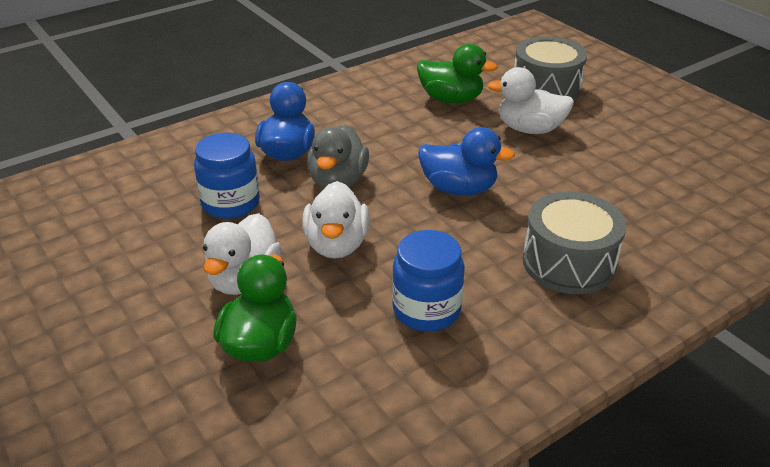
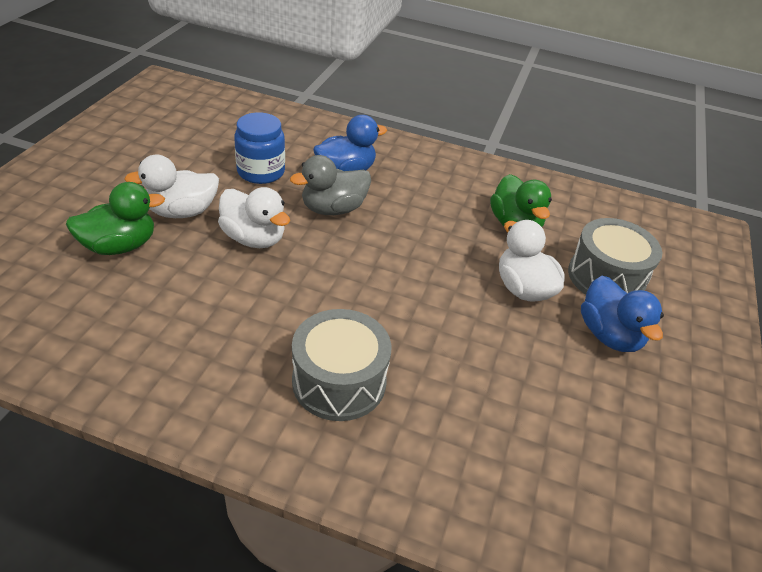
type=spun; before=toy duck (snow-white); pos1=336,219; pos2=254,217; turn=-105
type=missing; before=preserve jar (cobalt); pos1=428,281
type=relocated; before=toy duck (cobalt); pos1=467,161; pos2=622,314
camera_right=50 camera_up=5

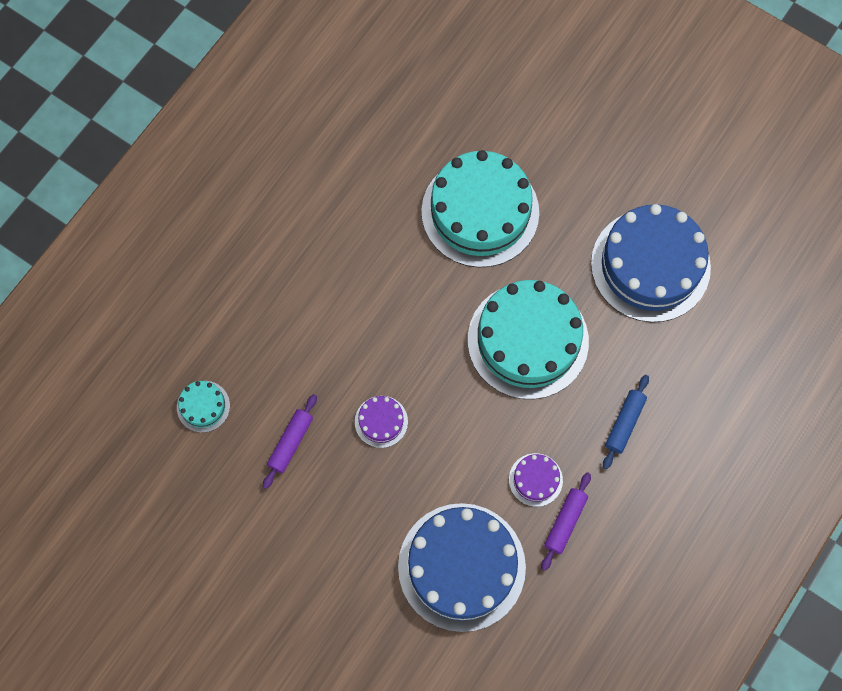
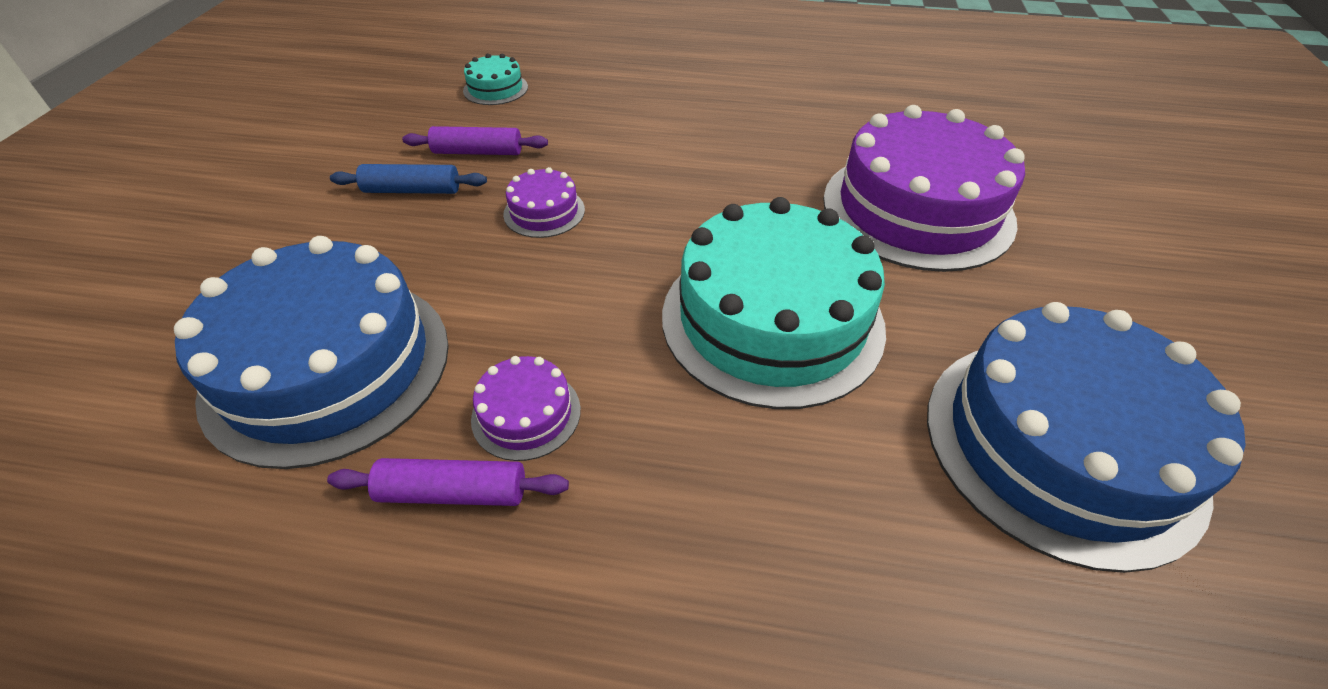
type=colour; before=layer cake (aqua); after=layer cake (violet); pos1=480,208; pos2=924,188
type=relocated; before=rolling pin (cobalt); pos1=626,422; pos2=408,179
camera_right=65 camera_up=-25

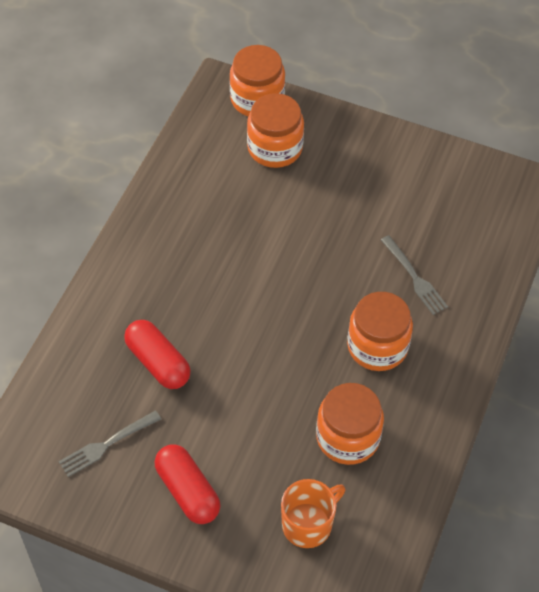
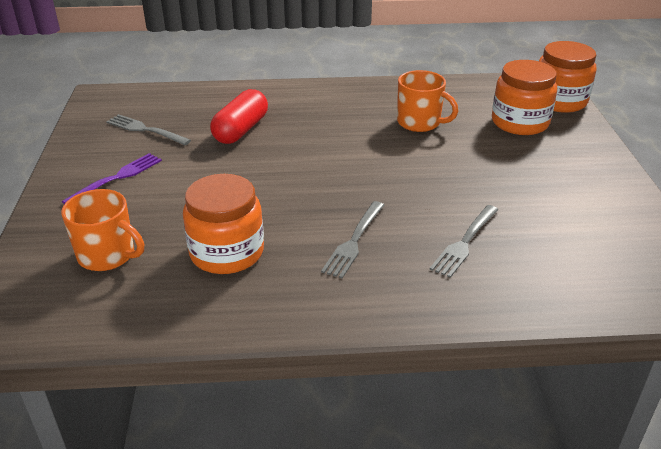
type=exchanged; before=capsule (scarlet); after=table fork (violet); pos1=187,484; pos2=112,178
type=exchanged; before=preserve jar (orange); after=table fork (ash-grey); pos1=380,331; pos2=352,239
type=appeared; after=coffee mug (orange); pos2=427,101
camera_right=65 camera_up=-20

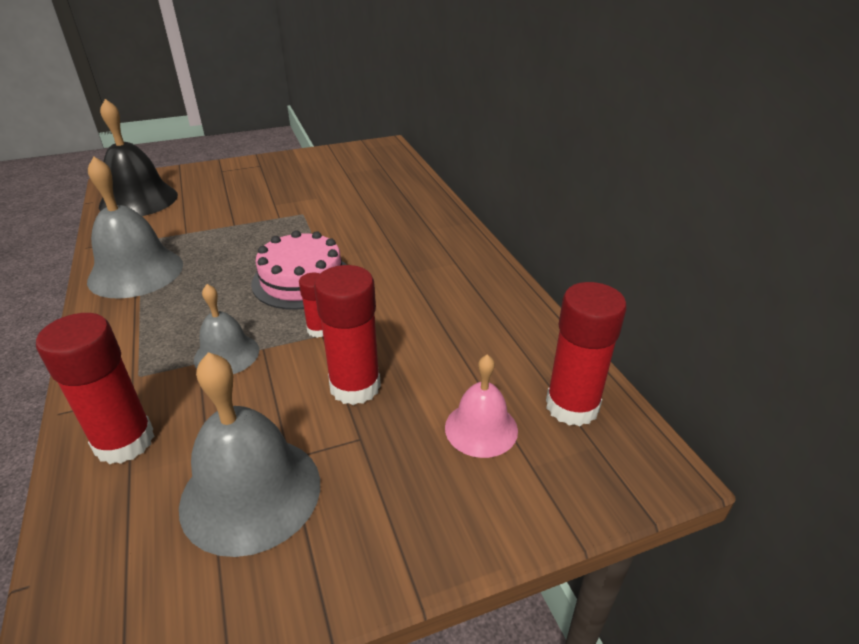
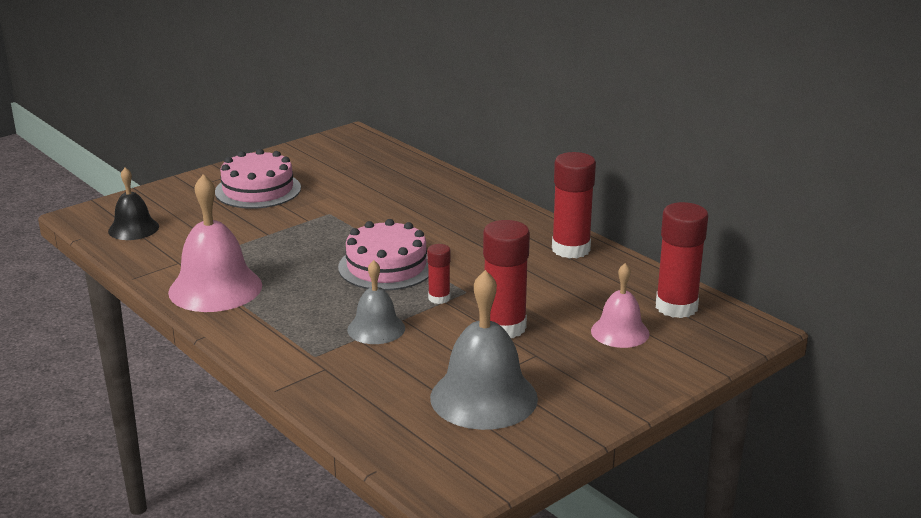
type=relocated; before=glue (scarlet); pos1=95,388; pos2=574,205
type=colour; before=school bell (ash-grey); after=school bell (rosy); pos1=135,228; pos2=215,243
type=size; before=school bell (ebony); pos1=138,157; pos2=133,203; scale=0.59
type=appeared; after=layer cake (rosy); pos2=258,179
camera_right=-20 camera_up=-10

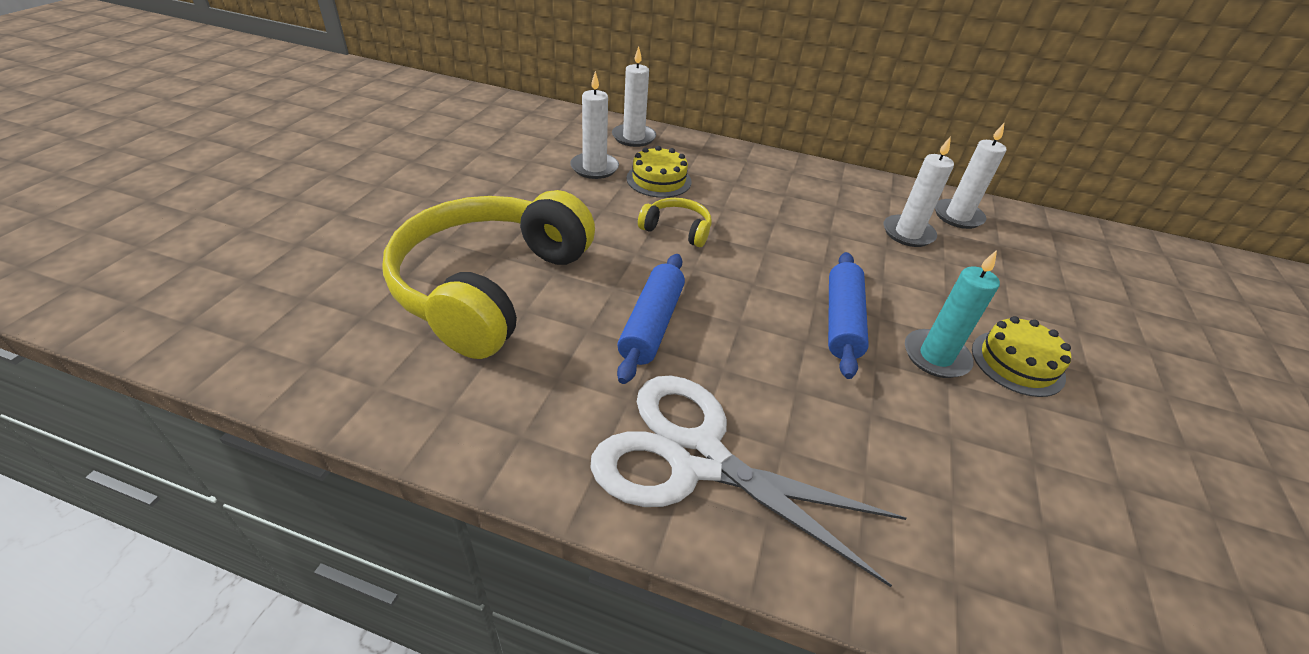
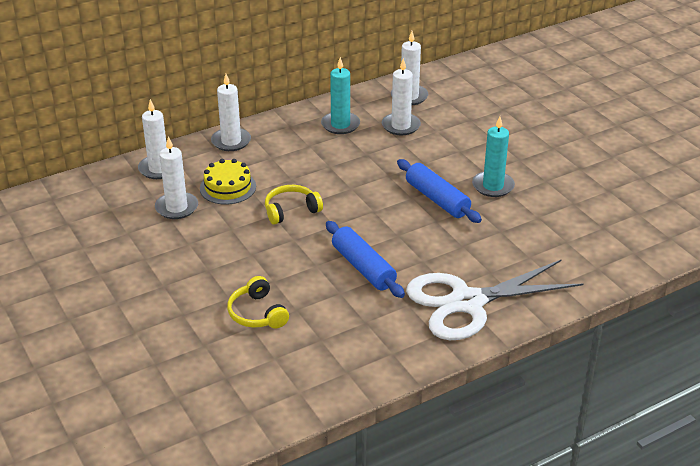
type=size; before=headphones (bright yellow); pos1=488,274; pos2=258,302; scale=0.41
type=missing; before=layer cake (bright yellow); pos1=1021,356
type=appeared; after=candle (snow-white); pos2=231,112
type=appeared; after=candle (aqua); pos2=340,95
camera_right=-45 camera_up=-5

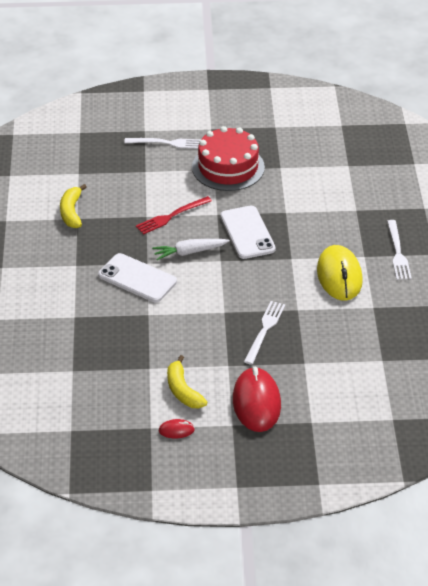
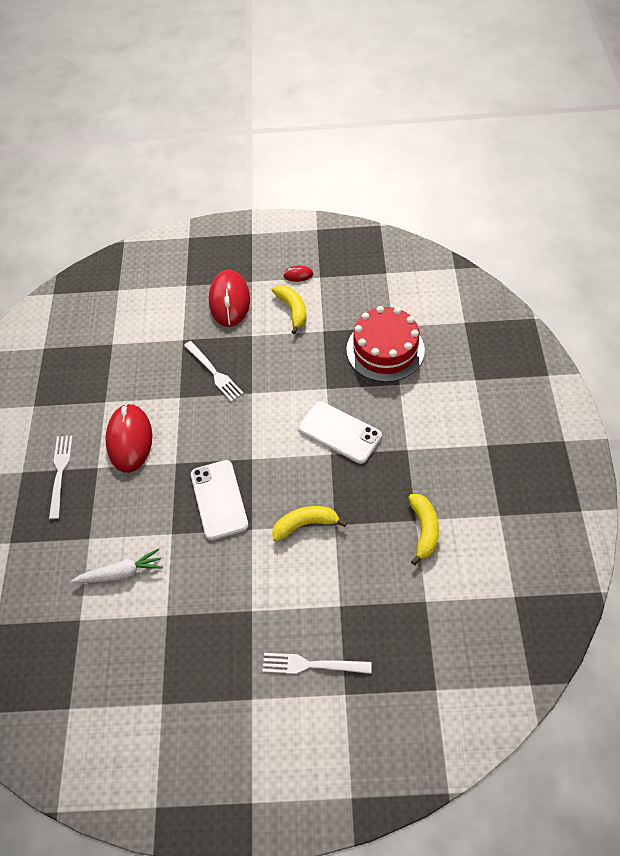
type=exchanged; before=table fork (scarlet); after=toy banana (bright yellow); pos1=174,215; pos2=309,524
type=relocated; before=root vegetable (snow-white); pos1=191,249; pos2=117,565
type=relocated; before=layer cake (scarlet); pos1=228,158; pos2=385,344
type=spun; before=table fork (snow-white); pos1=264,333; pos2=214,371; turn=-60
type=colour; before=computer mouse (bright yellow); after=computer mouse (scarlet); pos1=340,273; pos2=128,438
camera_right=-175 camera_up=15

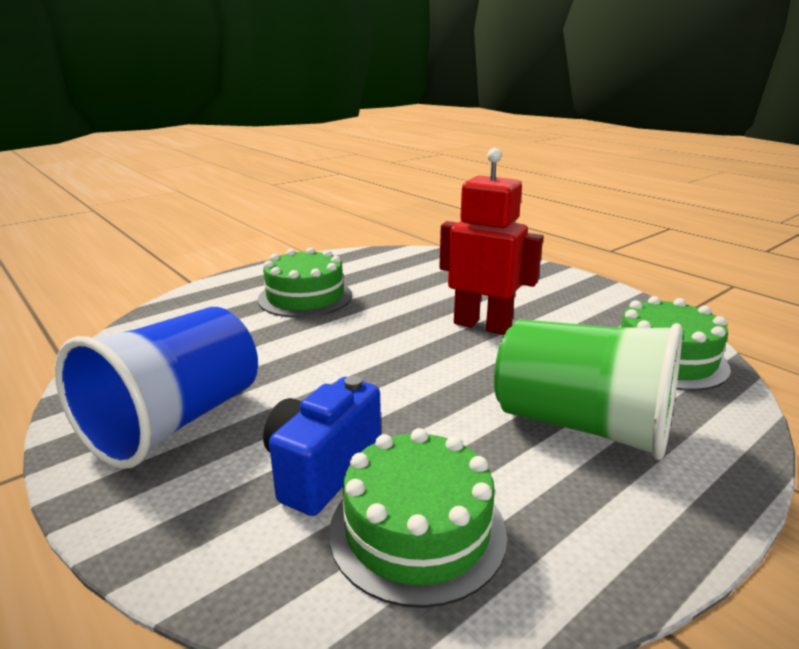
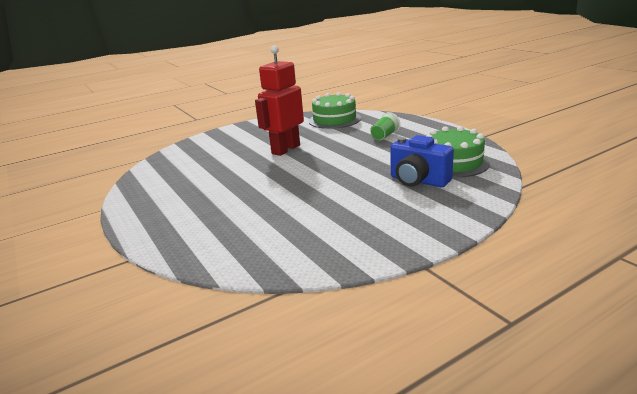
type=missing; before=beaker (cobalt); pos1=156,388
type=missing; before=layer cake (emerald); pos1=305,282
type=size; before=beaker (emerald); pos1=588,389; pos2=385,126; scale=0.41
camera_right=-80 camera_up=0

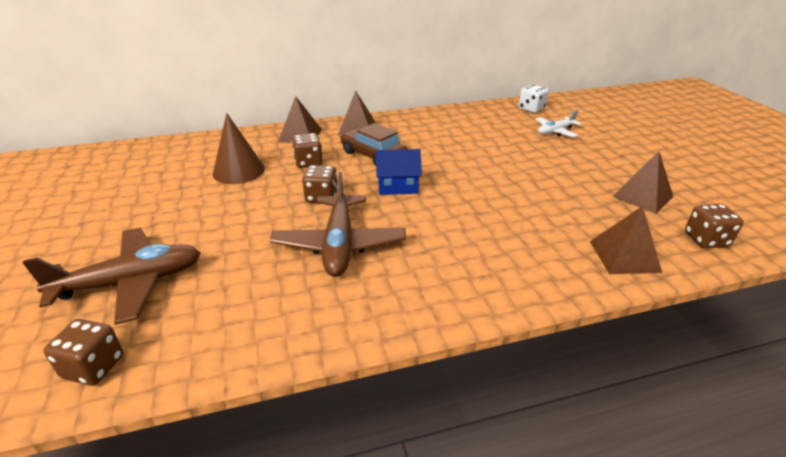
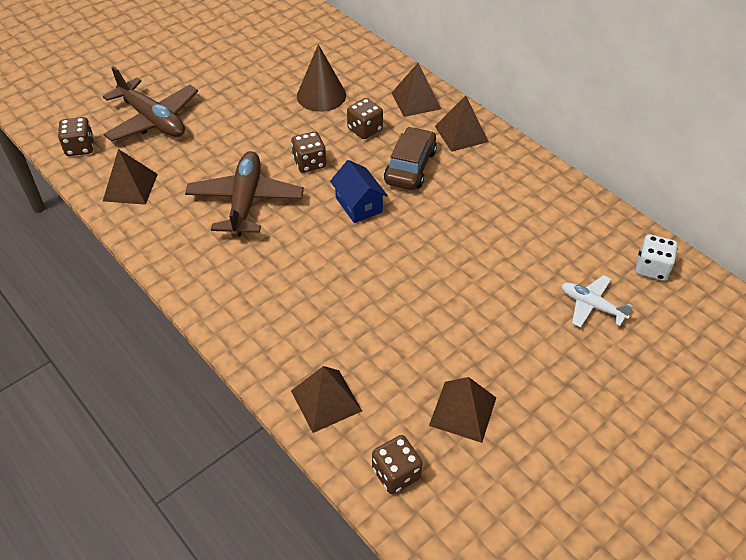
type=spun; before=toy plane (brown); pos1=338,224; pos2=244,194; turn=120
type=appeared; after=pyramid (brown); pos2=130,177
camera_right=65 camera_up=15

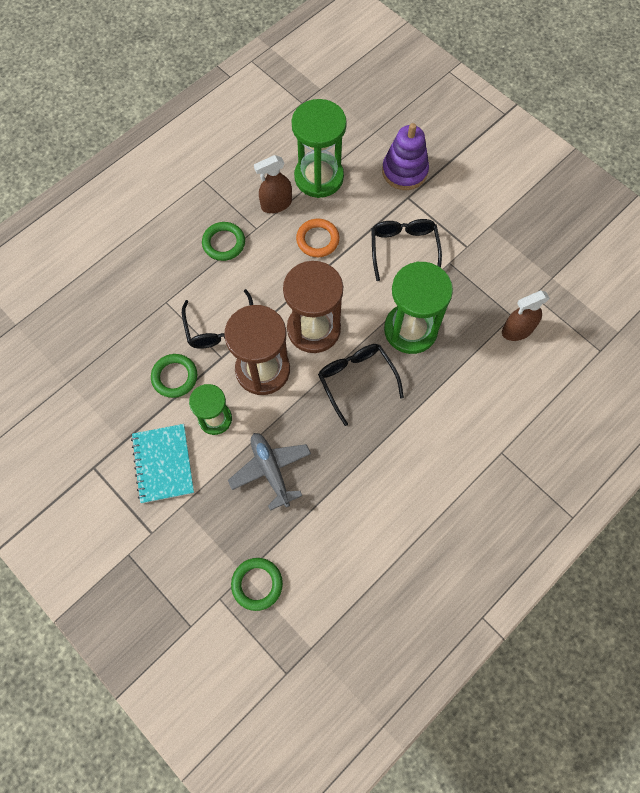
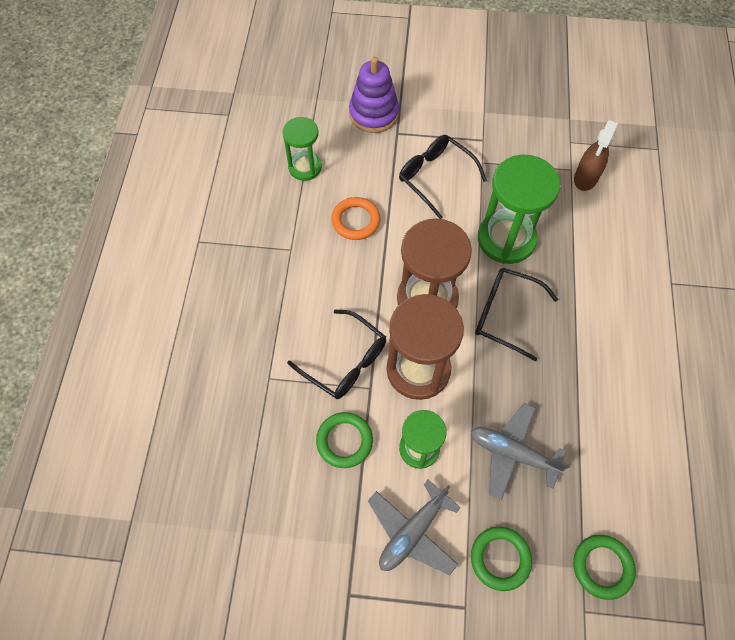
type=exchanged; before=exercise book (aqua); after=toy plane (ash-grey); pos1=162,463; pos2=414,527
type=relocated; before=ring (emerald); pos1=223,241; pos2=501,559
type=missing; before=sprayer (brown); pos1=273,184
type=size; before=sandglass (emerald); pos1=319,148; pos2=302,149; scale=0.6
camera_right=-40 camera_up=-5

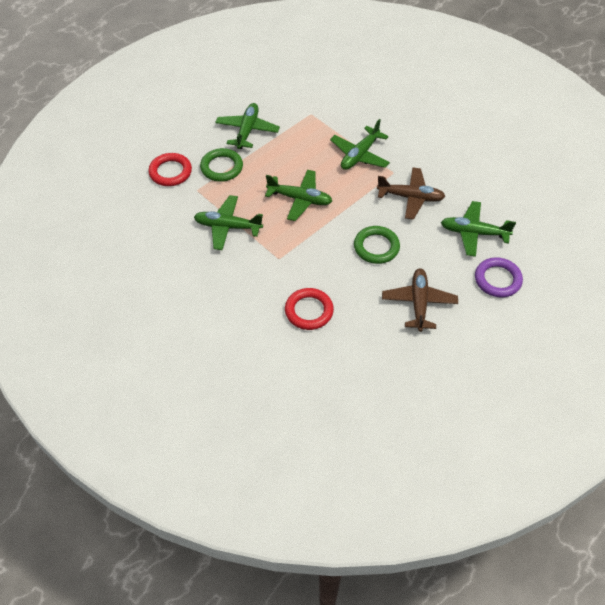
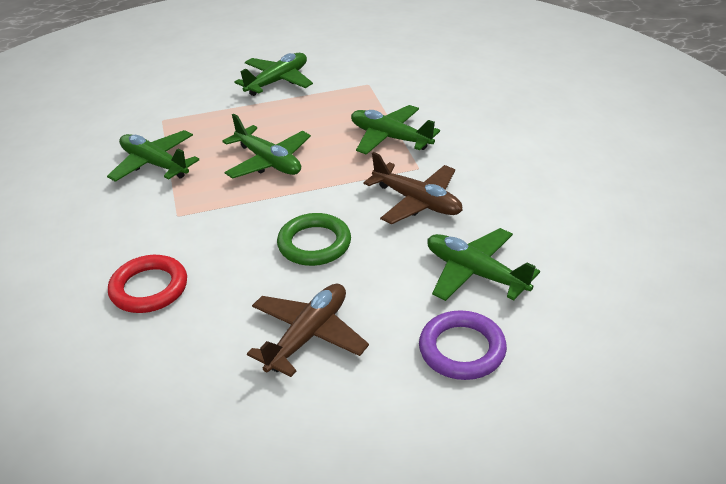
type=missing; before=ring (scarlet); pos1=170,169
type=missing; before=ring (emerald); pos1=221,165
type=spun; before=toy plane (emerald); pos1=360,144; pos2=395,130; turn=60
camera_right=30 camera_up=-15

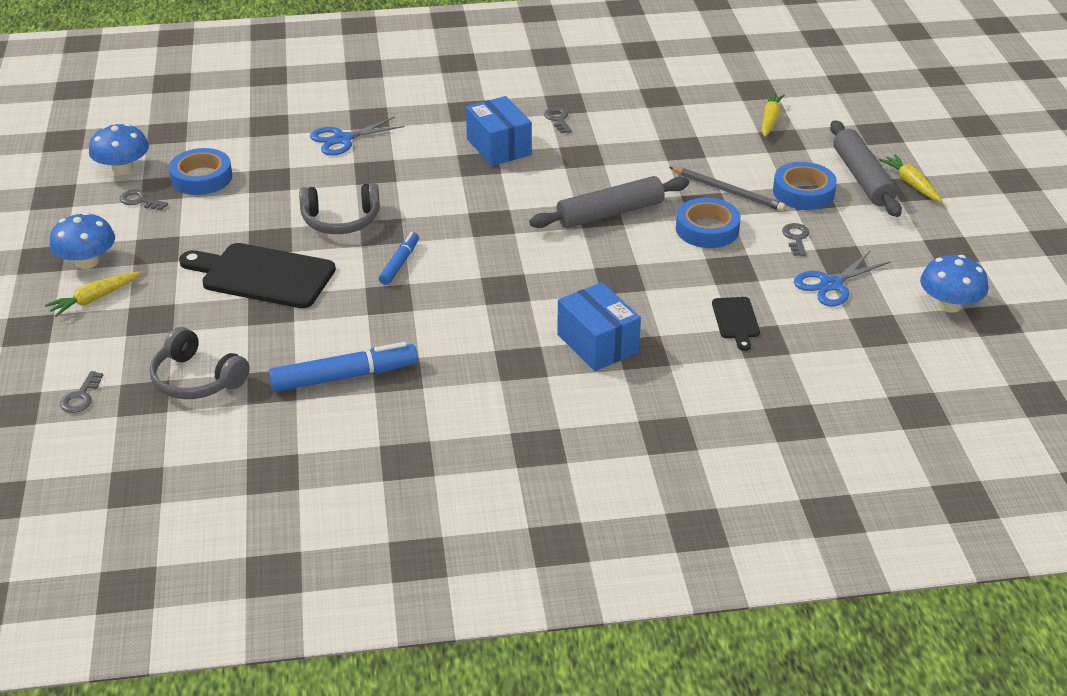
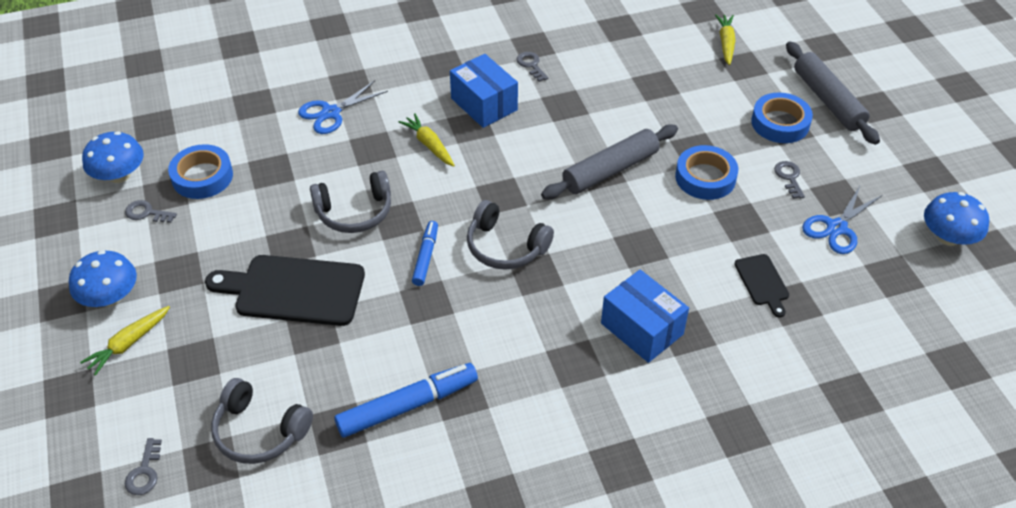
type=missing; before=pencil (ash-grey); pos1=727,189
type=relocated; before=root vegetable (bright yellow); pos1=910,178; pos2=427,140
type=appeared; after=headphones (ash-grey); pos2=510,235
camera_right=-10 camera_up=10

